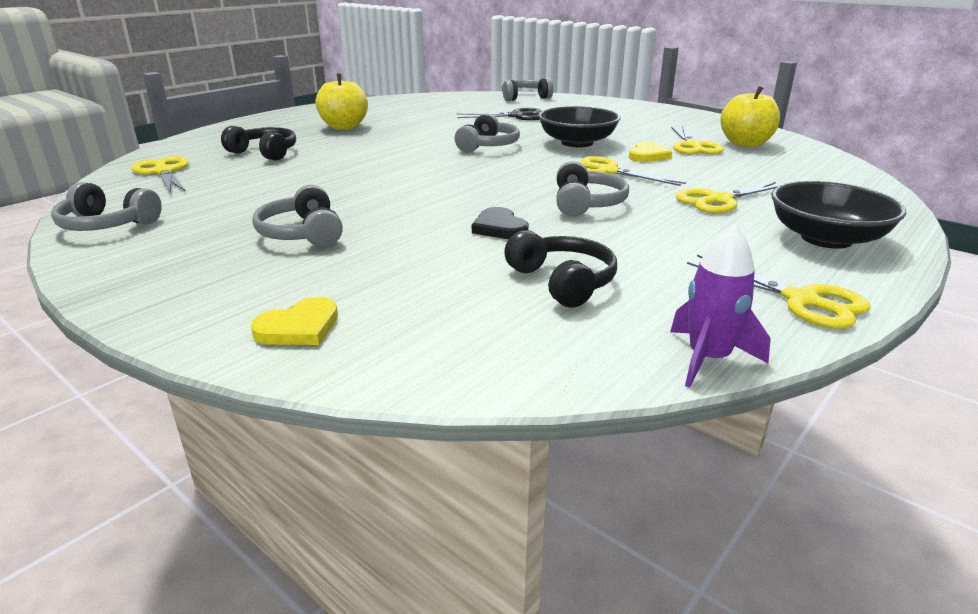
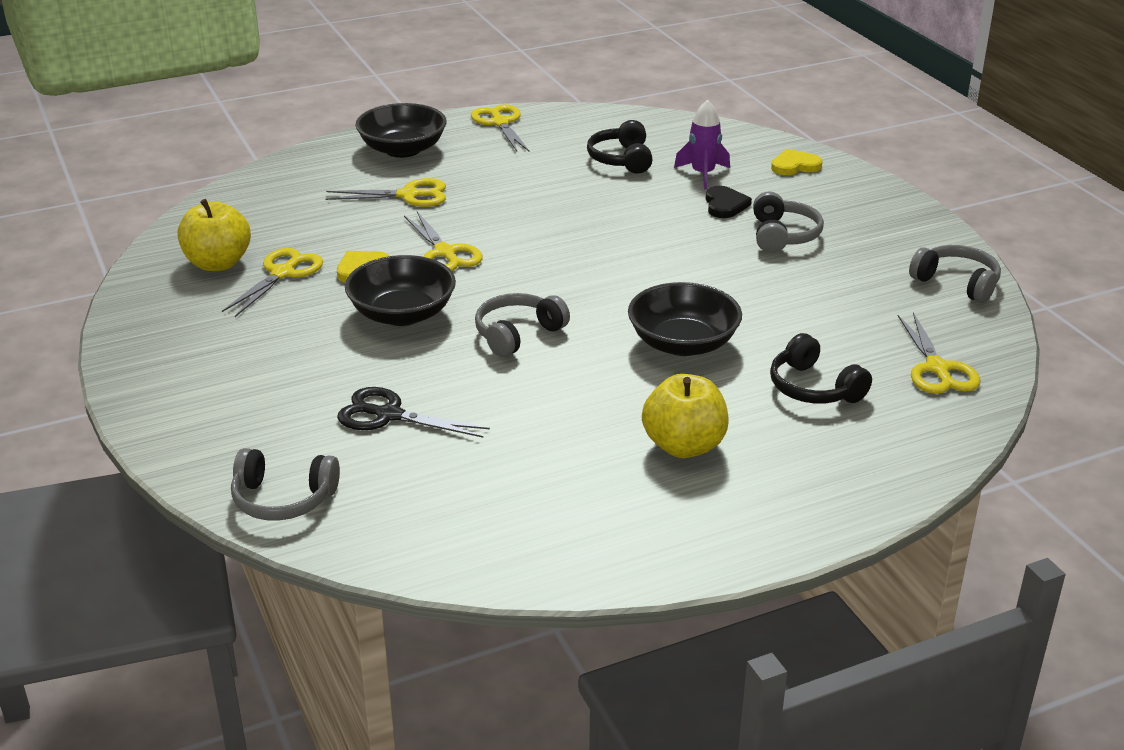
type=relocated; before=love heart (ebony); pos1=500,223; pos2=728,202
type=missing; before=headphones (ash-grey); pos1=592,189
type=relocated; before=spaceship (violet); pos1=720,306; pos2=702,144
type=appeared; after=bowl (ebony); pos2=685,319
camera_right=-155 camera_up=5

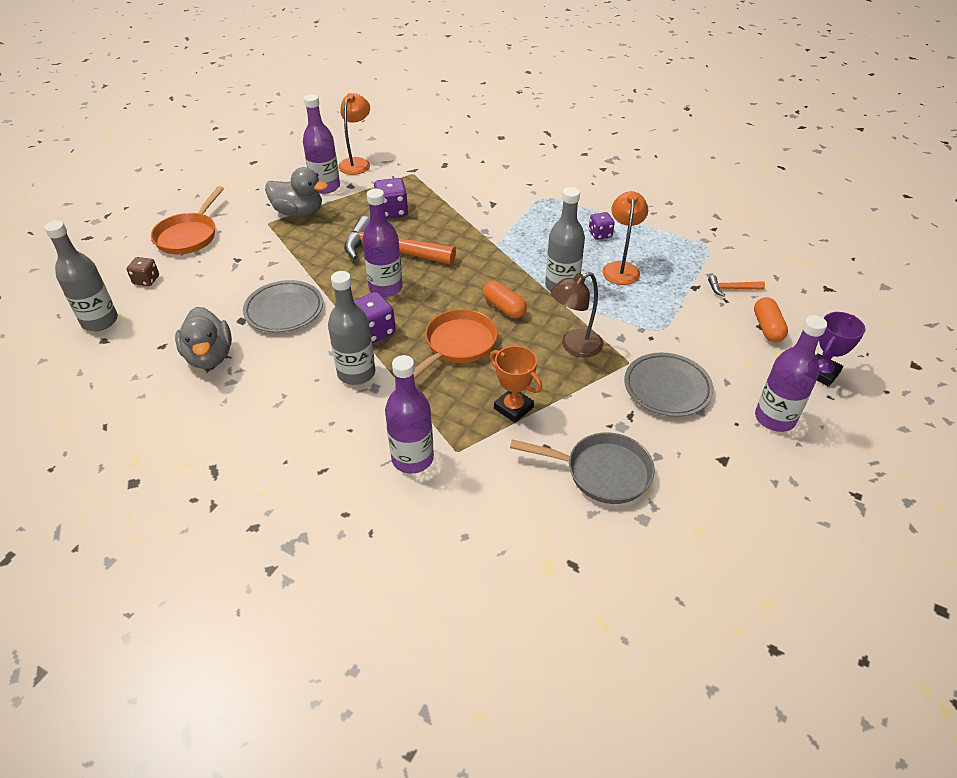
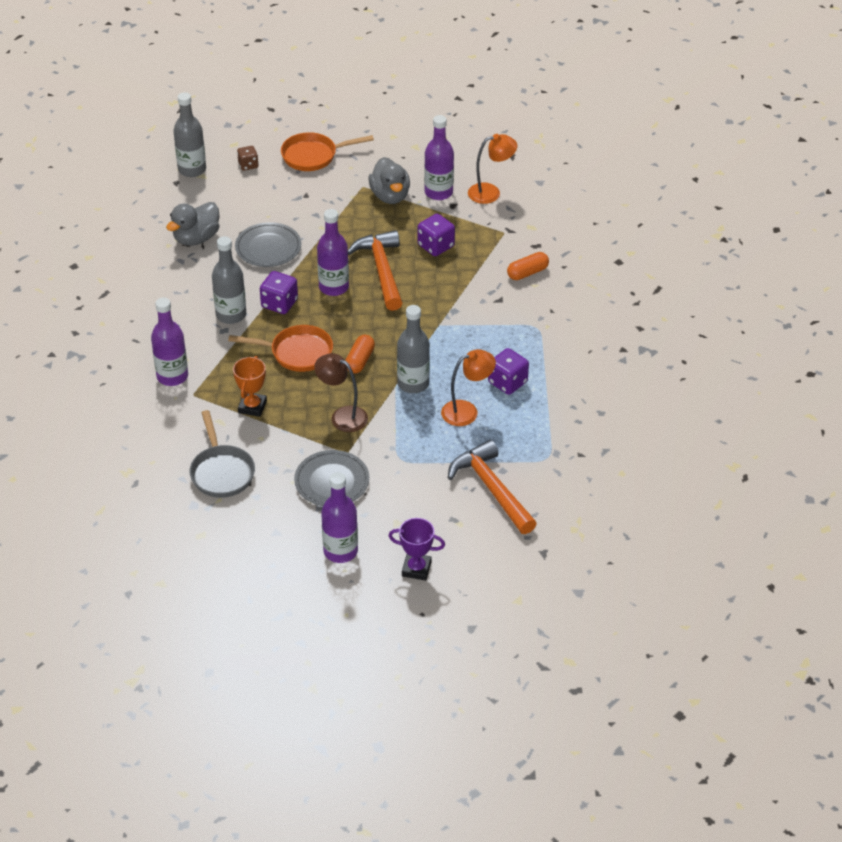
type=size; before=game die (violet); pos1=602,226; pos2=508,371; scale=1.55
type=size; before=hammer (orange); pos1=736,286; pos2=492,487; scale=2.23
type=relocated; before=capsule (orange); pos1=771,319; pos2=528,266
camera_right=60 camera_up=0

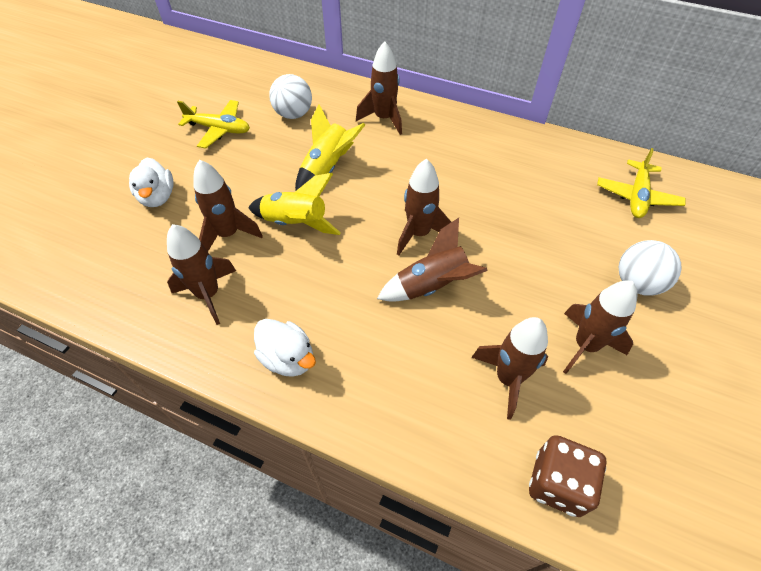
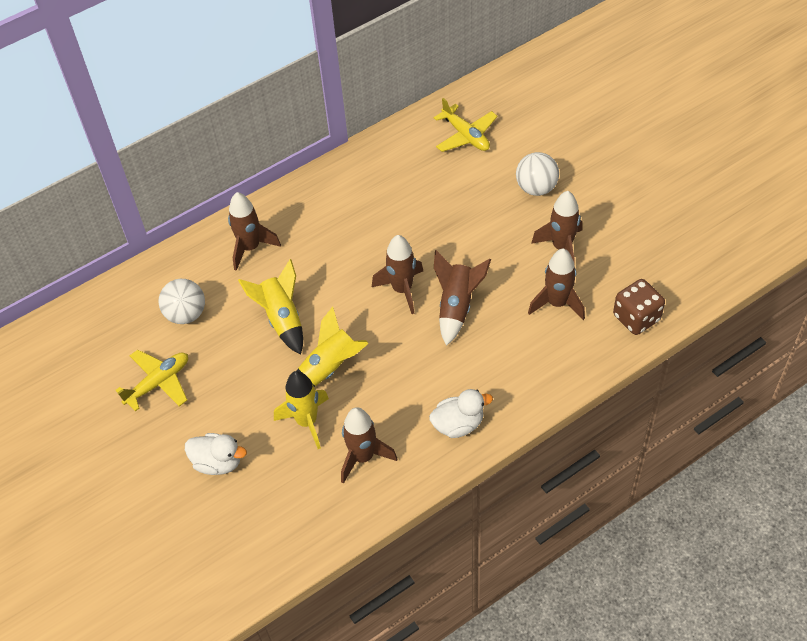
type=colour; before=spaceship (brown); after=spaceship (bright yellow); pos1=228,205; pos2=301,410
camera_right=-55 camera_up=0

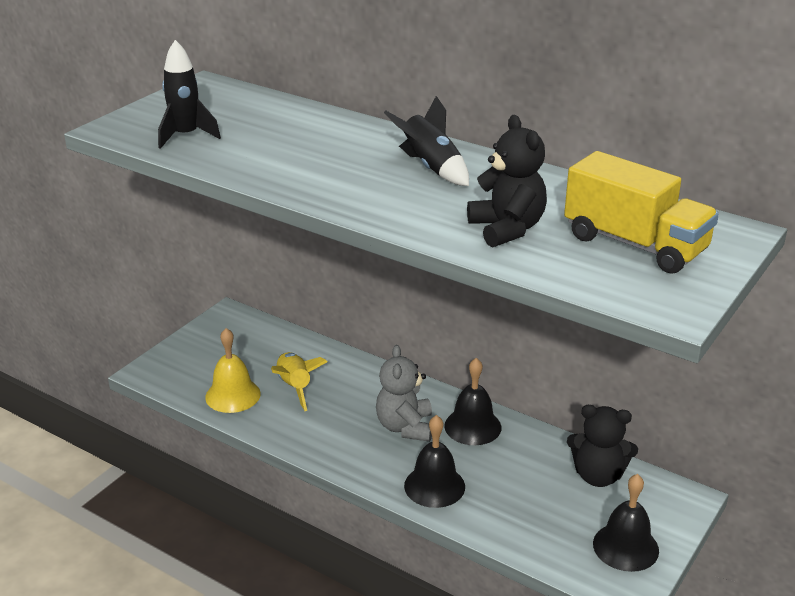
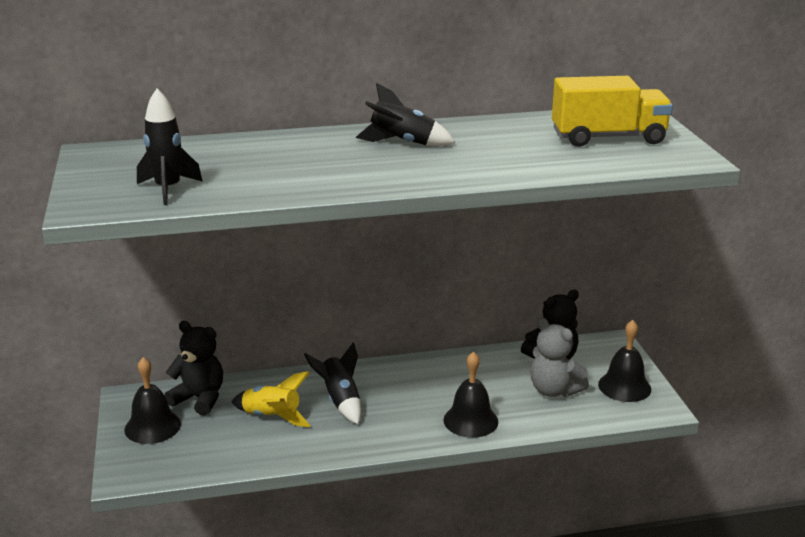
type=missing; before=school bell (bright yellow); pos1=233,370
type=relocated; before=stuffed bear (ash-grey); pos1=404,393; pos2=559,357
type=relocated; before=school bell (ebony); pos1=472,401; pos2=152,400
type=relocated; before=stuffed bear (ebony); pos1=507,181; pos2=194,368
type=appeared; after=spaceship (ebony); pos2=332,383
camera_right=-45 camera_up=-5

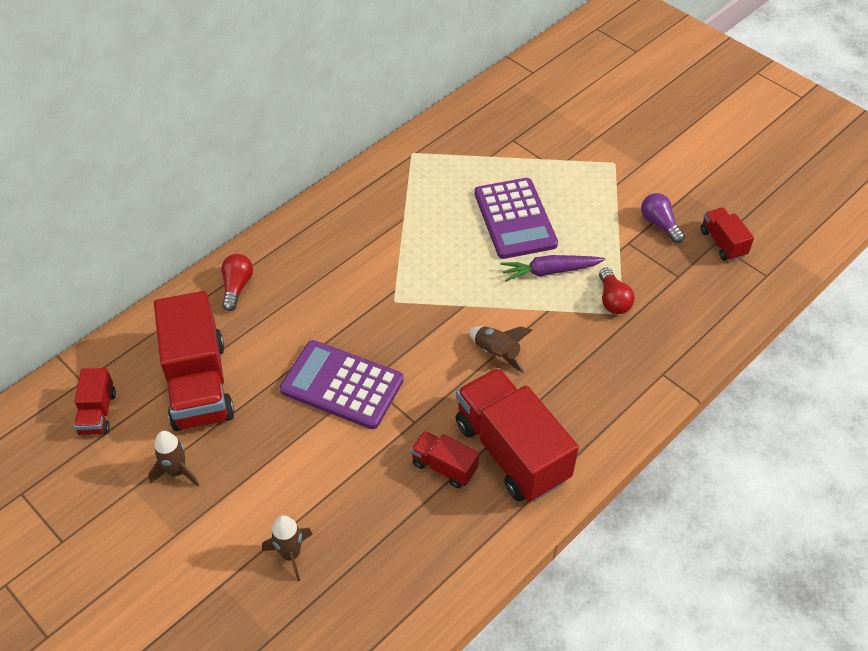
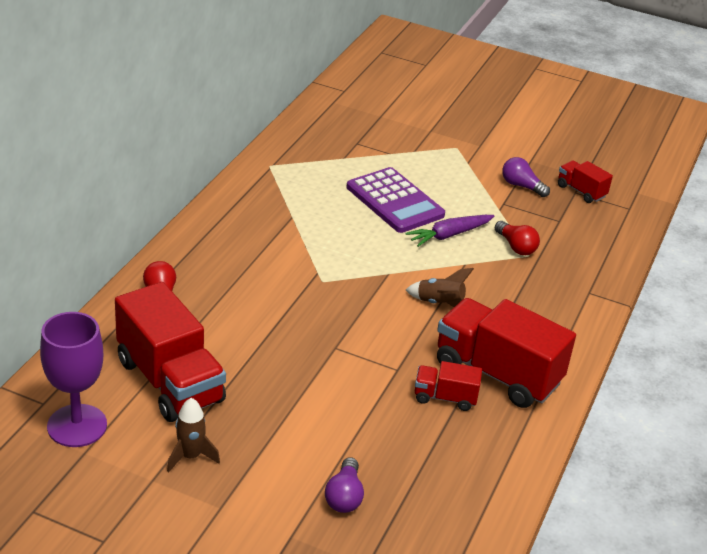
type=exchanged; before=toy truck (scarlet); after=wine glass (violet); pos1=95,401; pos2=73,379
type=exchanged; before=spaceship (brown); after=bulb (violet); pos1=287,548; pos2=344,485
type=missing; before=calculator (violet); pos1=342,384
camera_right=-25 camera_up=-15

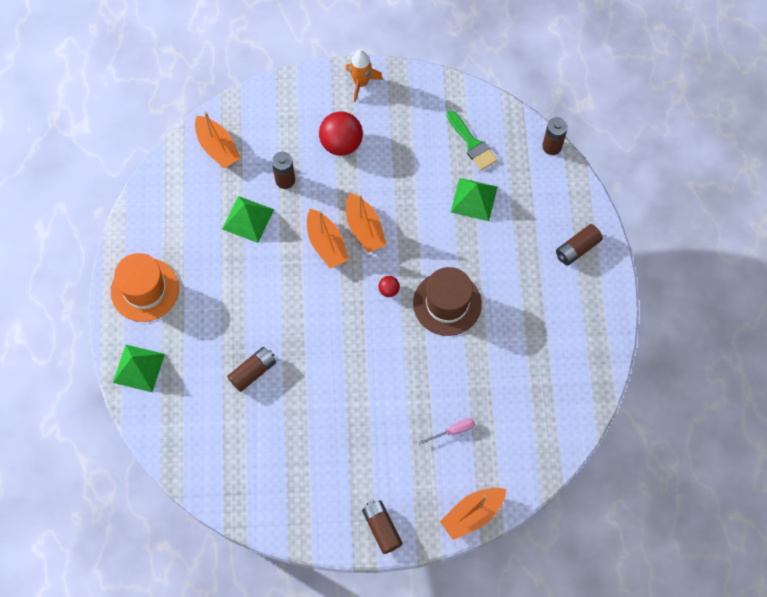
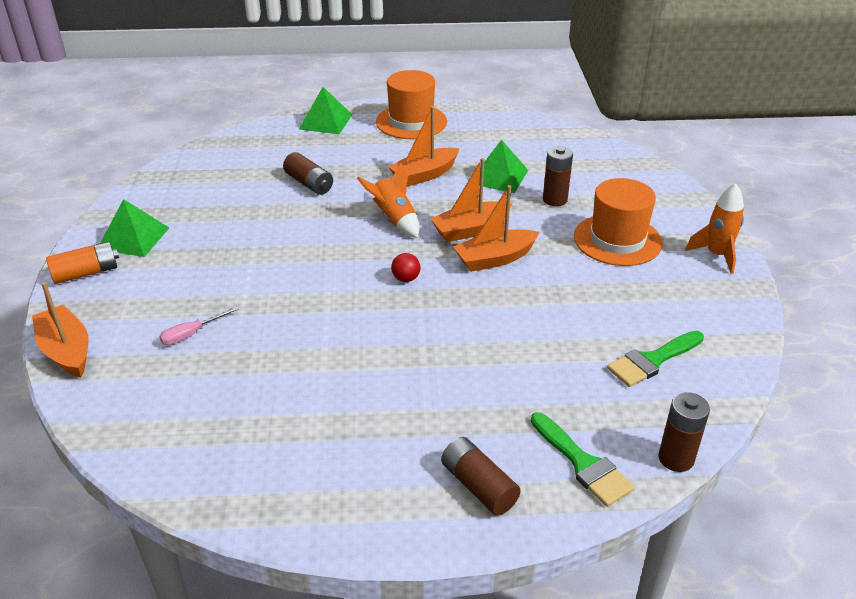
type=relocated; before=toy boat (orange); pos1=218,140; pos2=424,146
type=exchanged; before=ball (scarlet); after=hat (orange); pos1=341,133; pos2=618,222
type=colour; before=power cell (brown); after=power cell (orange); pos1=382,527; pos2=82,262
type=missing; before=hat (brown); pos1=447,301
type=spun; before=hand screwdriver (rosy); pos1=447,431; pos2=199,326; turn=75
type=relocated; before=pyramid (emerald); pos1=474,199; pos2=134,228
type=appeared; after=spaceship (orange); pos2=388,200
type=appeared; after=paint brush (emerald); pos2=583,459
camera_right=90 camera_up=-30

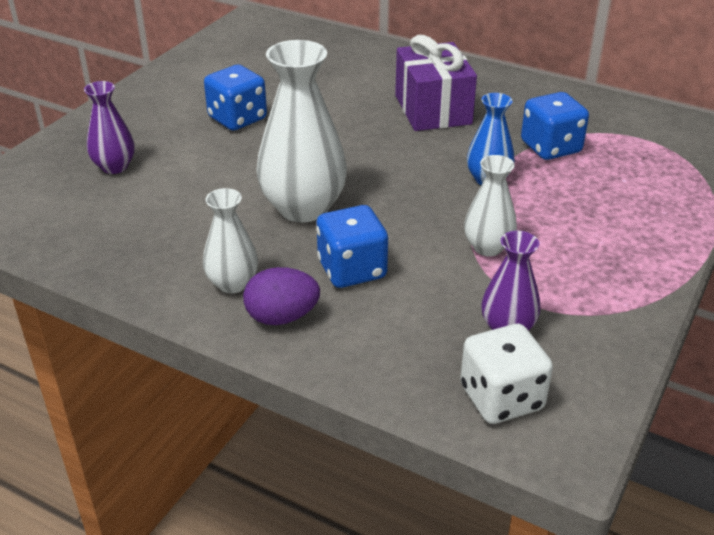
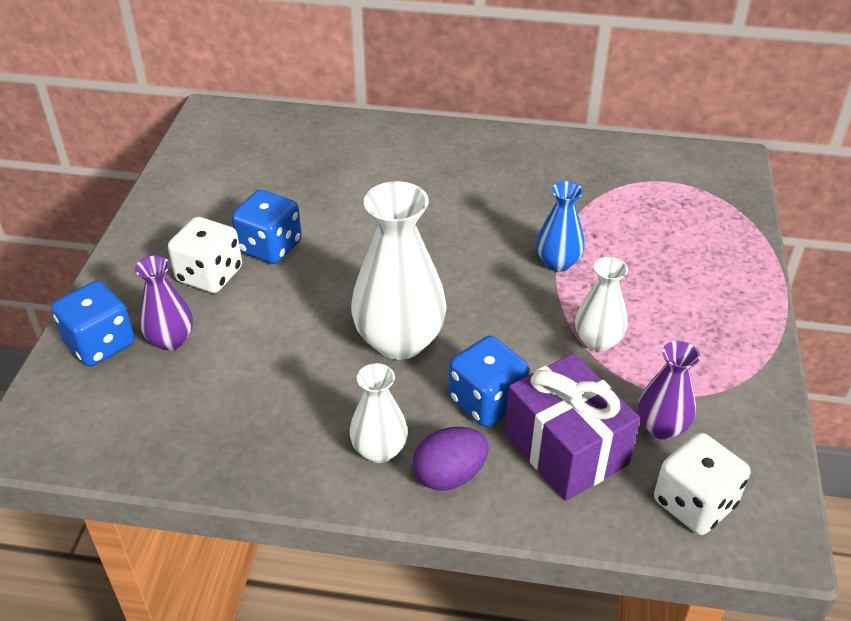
type=relocated; before=wrapped gift (violet); pos1=436,83; pos2=572,427
type=relocated; before=game die (cobalt); pos1=555,126; pos2=93,323
type=appeared; after=game die (snow-white); pos2=205,255
camera_right=-20 camera_up=5

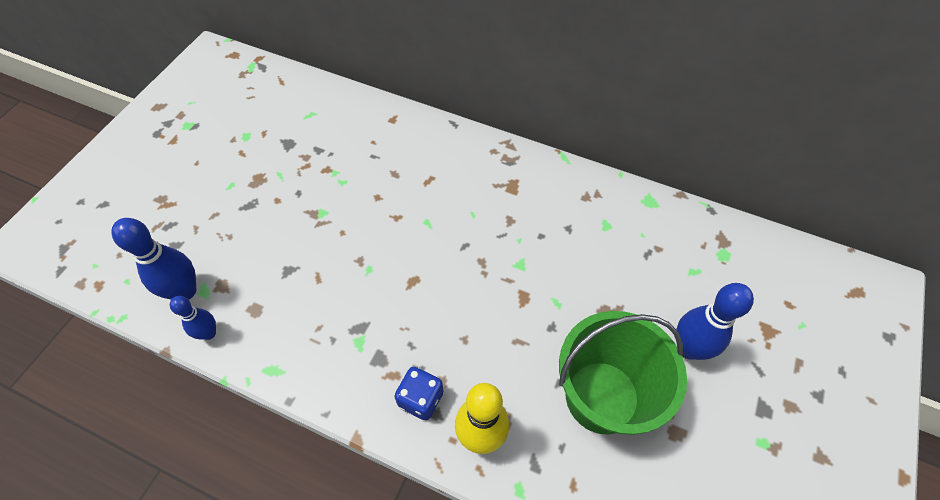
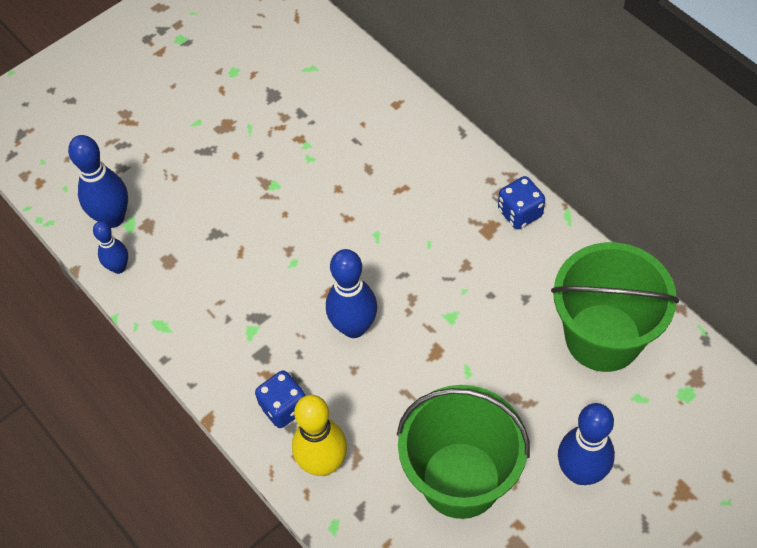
type=appeared; after=tenpin (cobalt); pos2=351,293
type=appeared; after=game die (cobalt); pos2=521,202
type=appeared; after=bucket (emerald); pos2=615,307
camera_right=30 camera_up=0

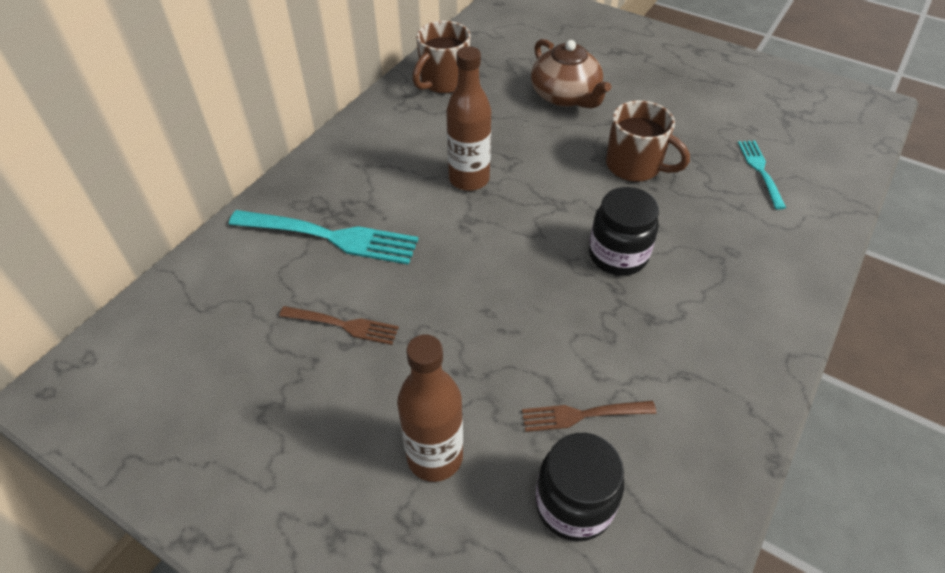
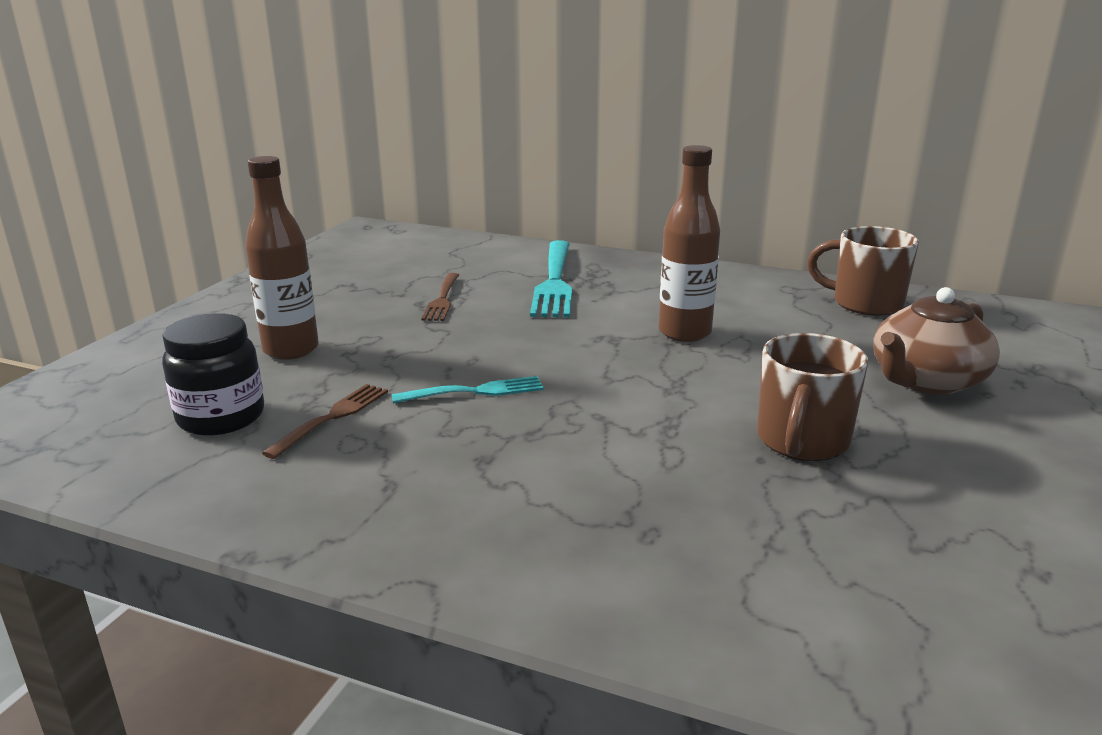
type=spun; before=table fork (brown); pos1=589,416; pos2=325,421; turn=45
type=missing; before=preserve jar (ebony); pos1=624,231
type=relocated; before=table fork (aqua); pos1=762,175; pos2=467,390
camera_right=80 camera_up=-25

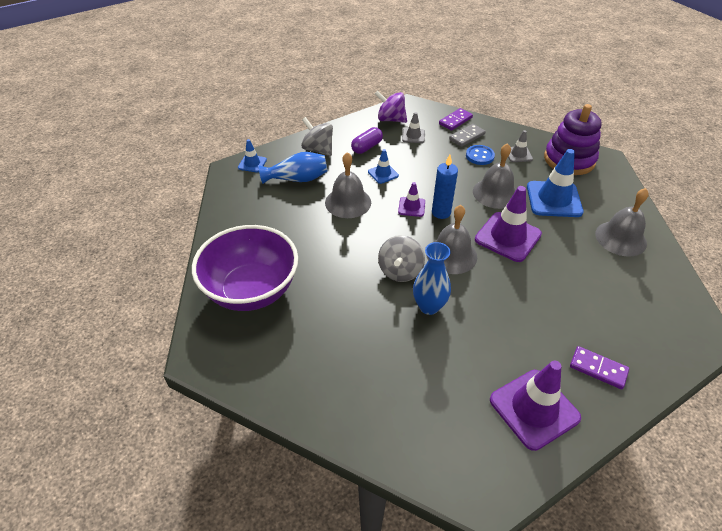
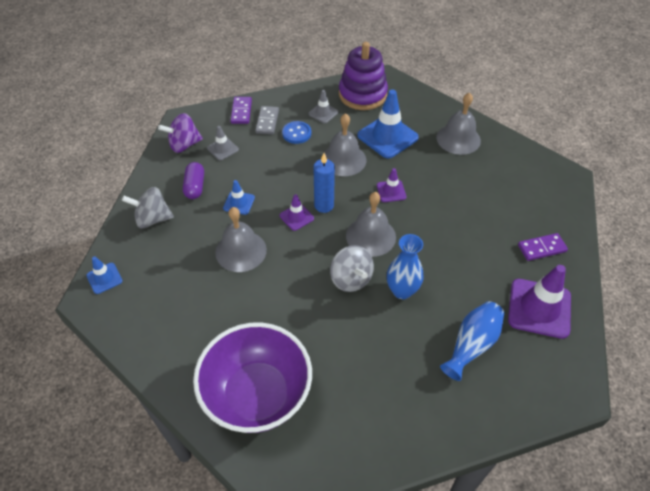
type=relocated; before=vase (cobalt); pos1=293,168; pos2=472,341
type=size; before=traffic cone (violet); pos1=508,224; pos2=391,185; scale=0.51
camera_right=-45 camera_up=5

